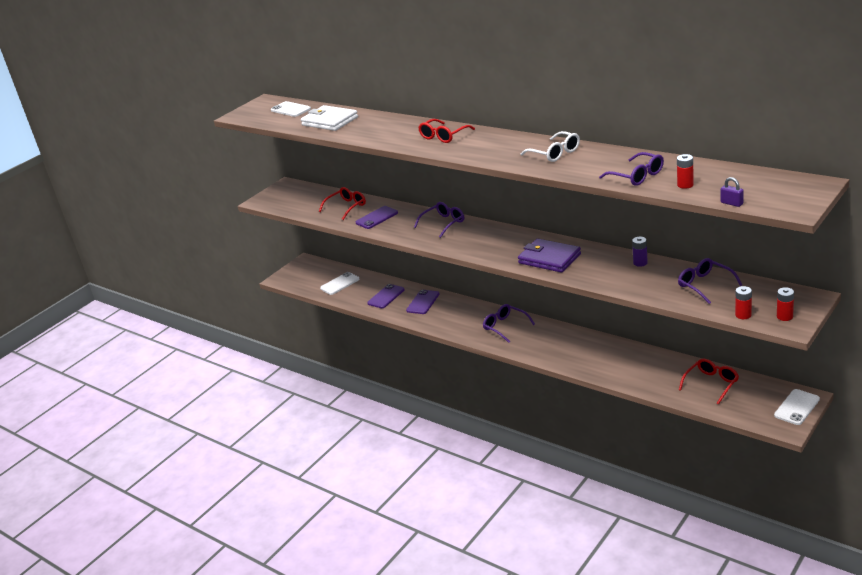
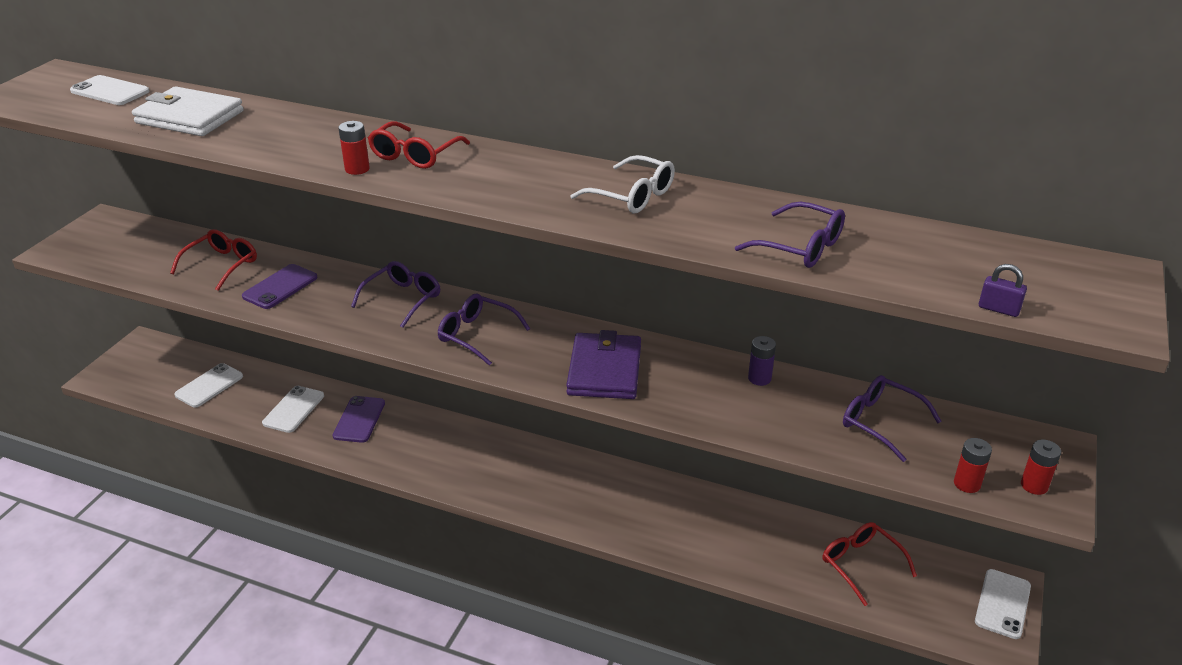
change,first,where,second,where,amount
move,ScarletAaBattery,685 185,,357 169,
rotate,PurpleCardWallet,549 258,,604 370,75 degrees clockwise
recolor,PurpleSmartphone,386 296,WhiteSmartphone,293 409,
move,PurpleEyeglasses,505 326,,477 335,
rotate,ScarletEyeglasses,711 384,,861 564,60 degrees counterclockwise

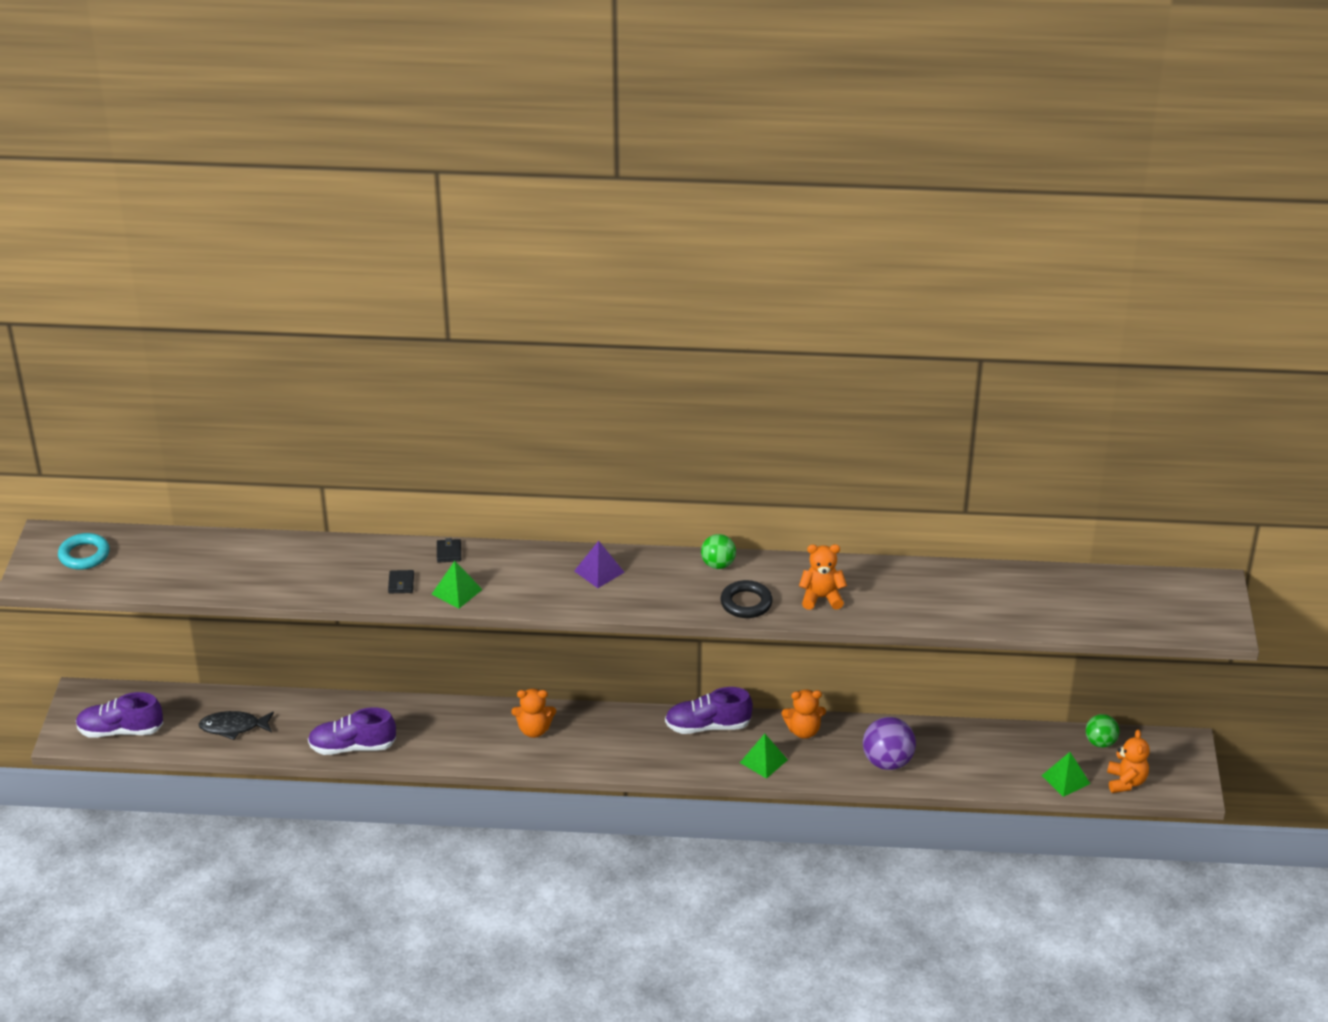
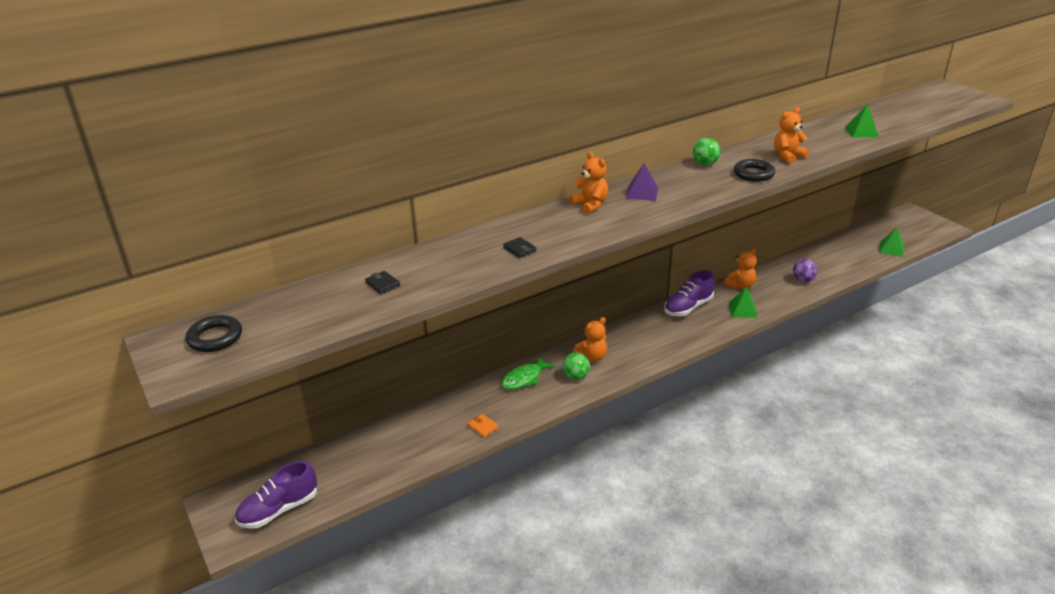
change,first,where,second,where,amount
recolor,AquaHoop,84 555,JetBlackHoop,215 338,
move,JetBlackCardWallet,449 552,,382 284,
move,EmeraldPyramid,456 591,,861 132,
replace,PurpleLaceUpShoe,352 747,OrangeCardWallet,483 427,
delete,JetBlackToyFish,233 727,,,
move,EmeraldBall,1100 742,,576 376,
resize,PurpleBall,887 762,,803 280,x0.64
move,OrangeStuffedBear,1126 782,,590 205,
insert,,,EmeraldToyFish,524 378,

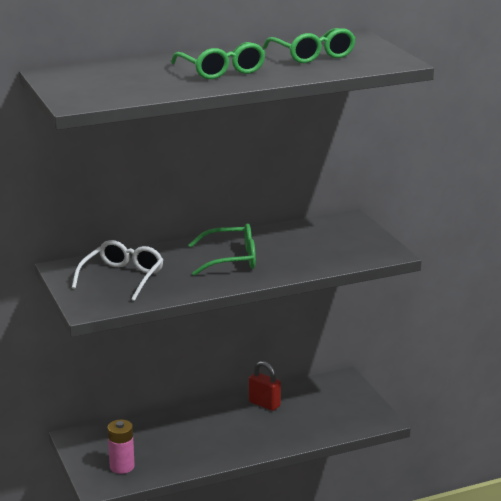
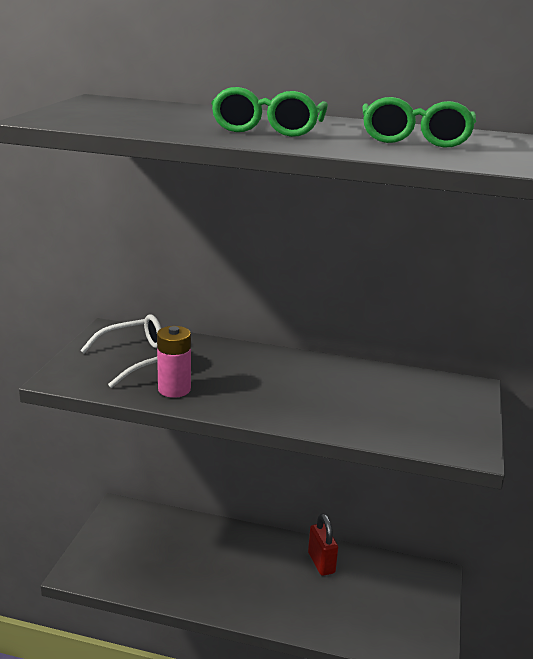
change,first,where,second,where,amount
delete,EmeraldEyeglasses,231 259,,,
move,PinkAaBattery,122 466,,174 389,

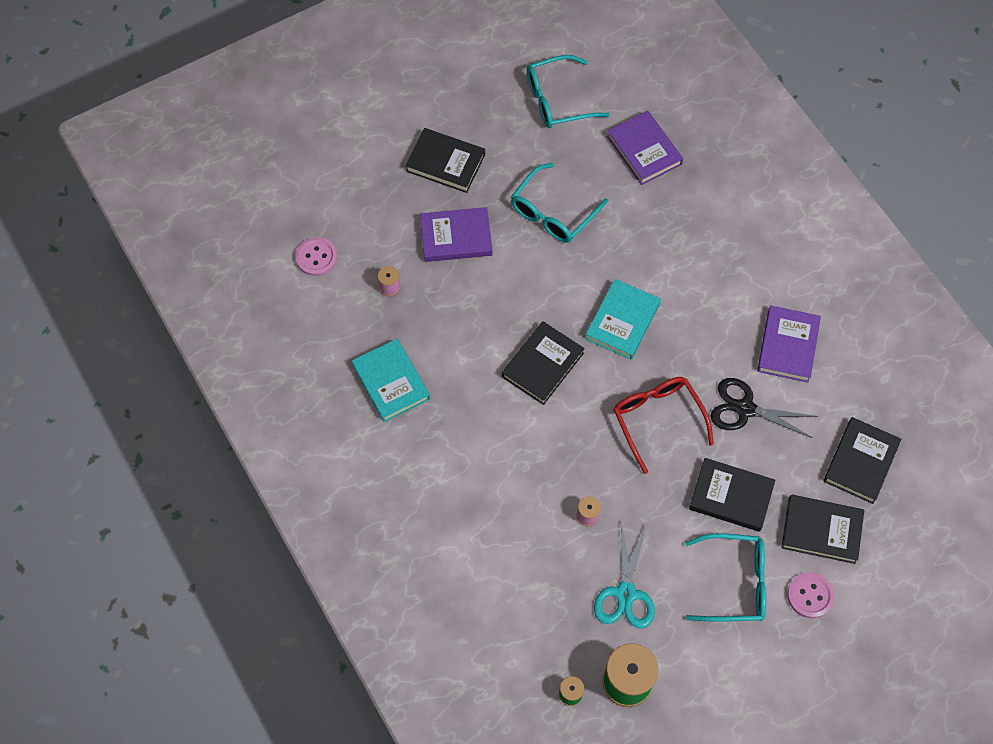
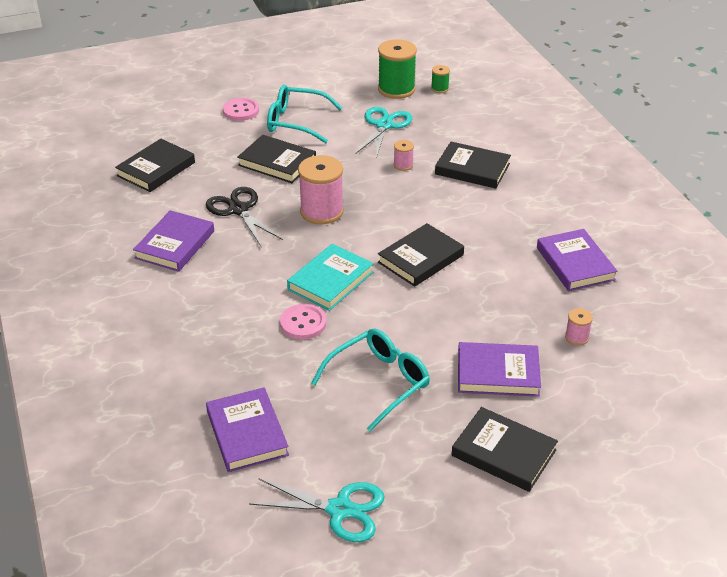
change,first,where,second,where,amount
replace,AquaEyeglasses,557 100,AquaShears,340 510,
move,PinkButton,316 257,,303 323,
recolor,AquaBook,391 382,PurpleBook,575 263,
replace,ScarletEyeglasses,658 420,PinkSpool,321 211,
rotate,JetBlackShears,744 408,,239 209,150 degrees counterclockwise
move,JetBlackBook,821 530,,472 169,

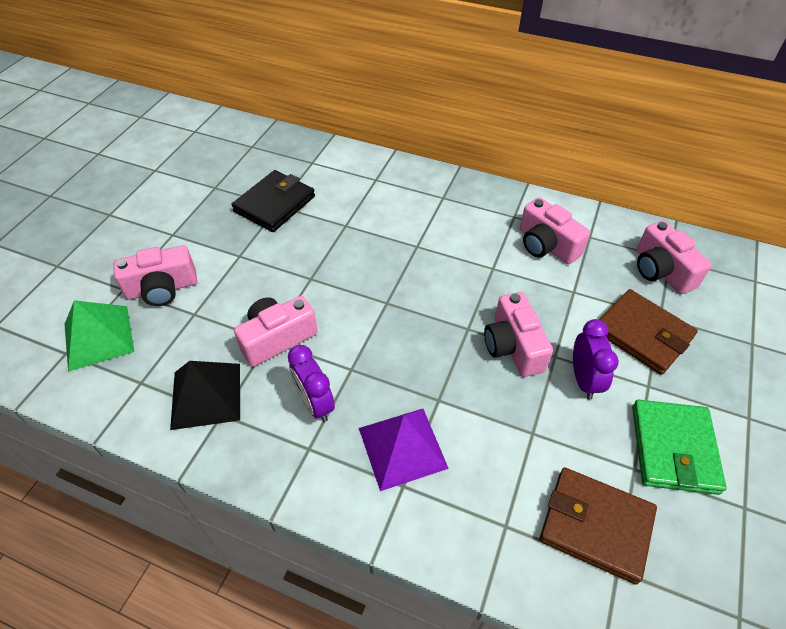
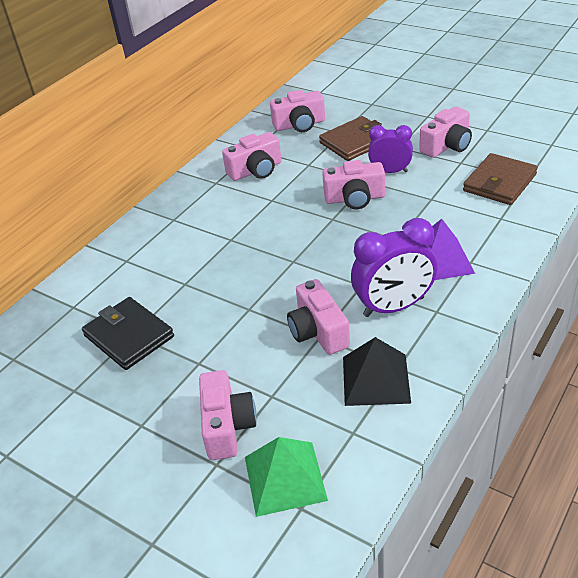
change,first,where,second,where,amount
resize,PurpleAlarmClock,315 403,,393 307,x1.56
replace,EmeraldCardWallet,673 448,PinkPhotoCamera,447 146,

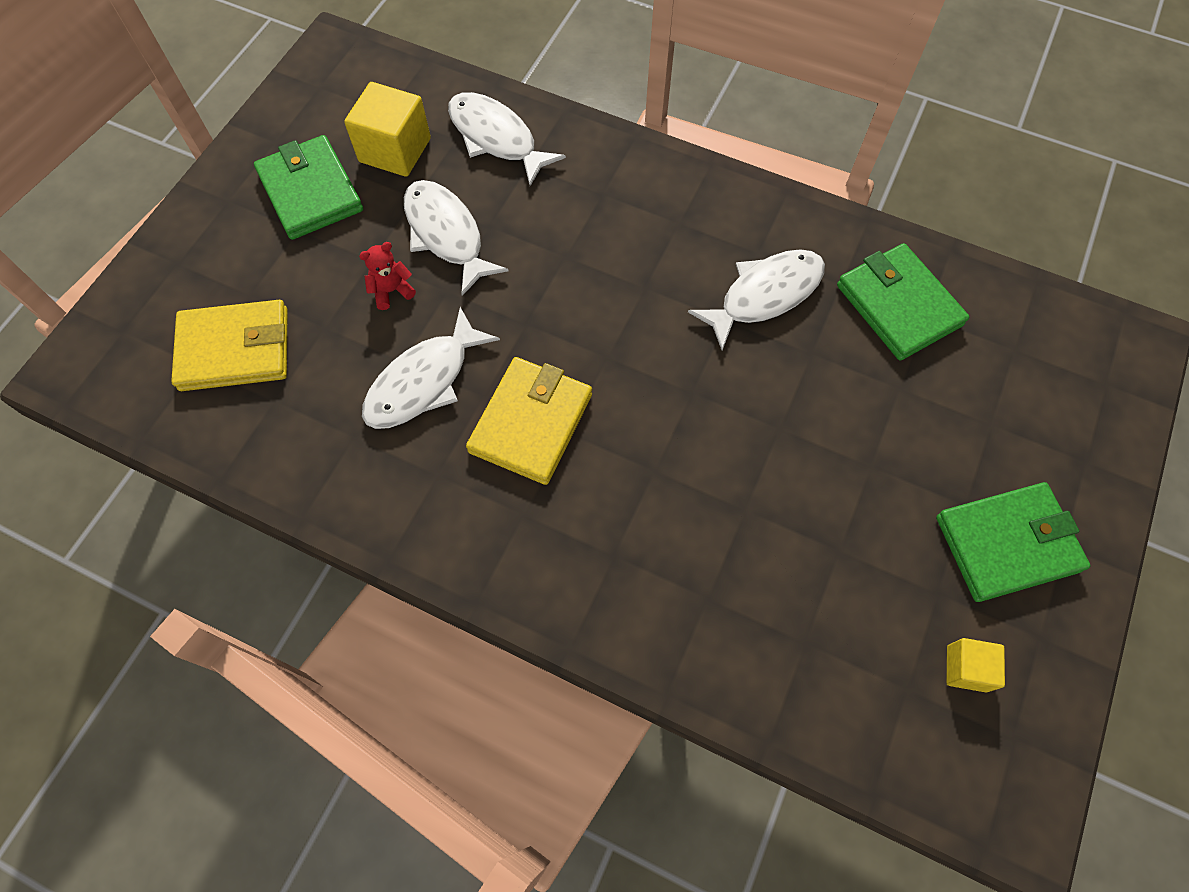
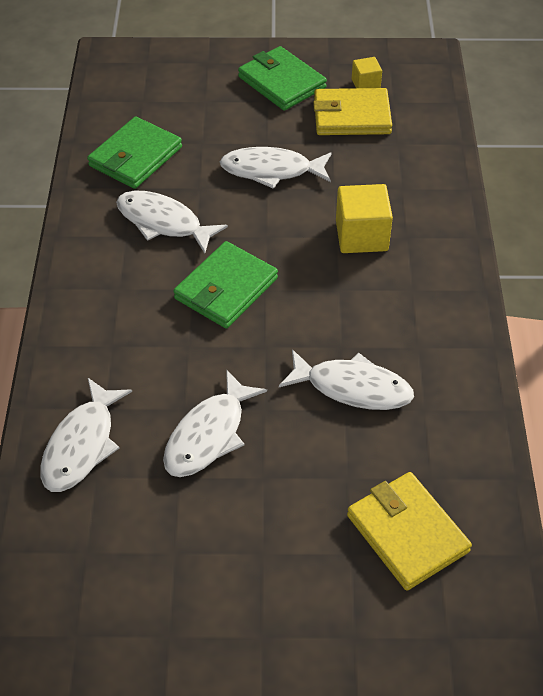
change,first,where,second,where,amount
move,GoldenCube,395 150,,361 236,
move,EmeraldCardWallet,310 192,,226 288,
delete,ScarletStuffedBear,391 291,,,
move,GoldenCardWallet,531 423,,352 116,
insert,,,WhiteToyFish,271 170,

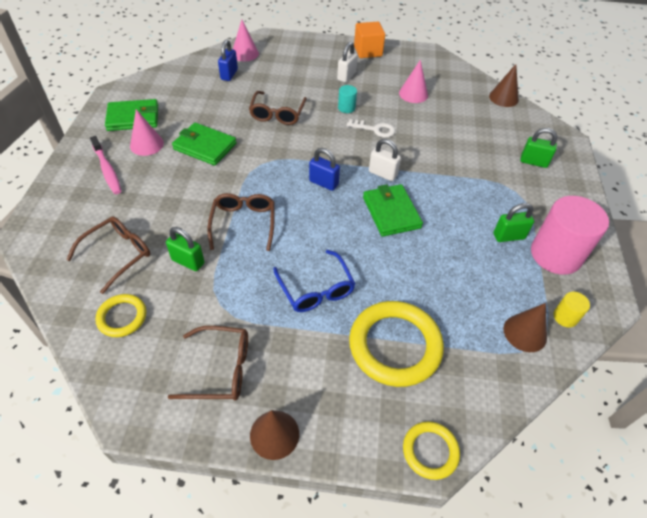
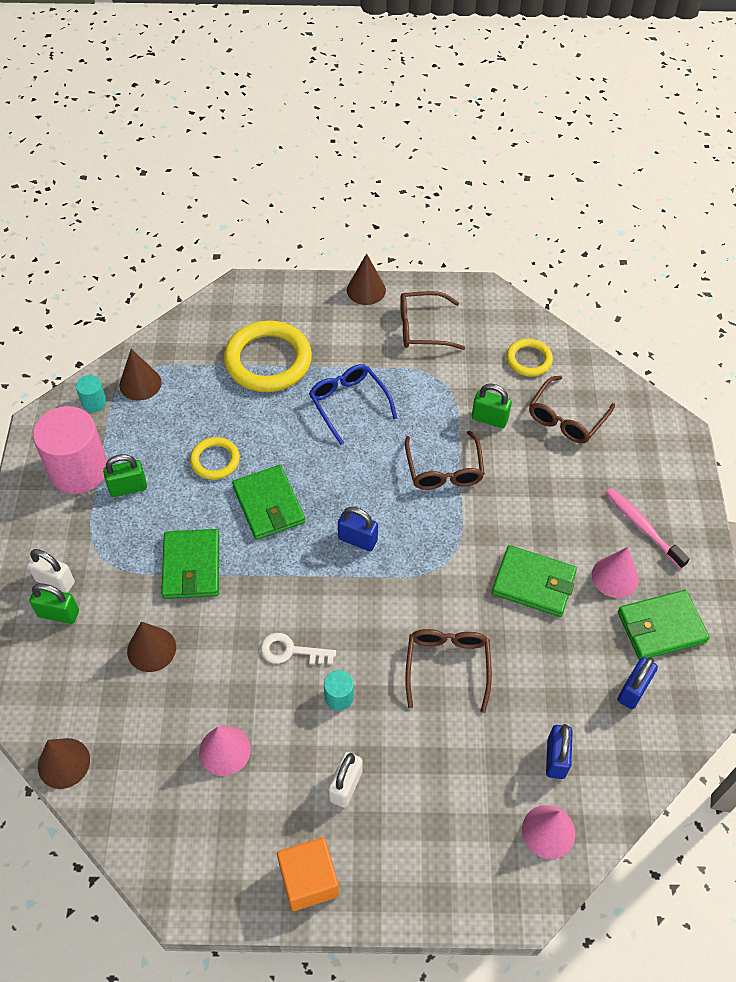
change,first,where,second,where,amount
move,WhitePadlock,383 174,,55 581,
recolor,GoldenCylinder,565 317,AquaCylinder,94 402,
move,GoldenHoop,430 451,,215 460,
insert,,,EmeraldCardWallet,191 566,
insert,,,BrownConeShape,151 649,
insert,,,BluePadlock,633 690,

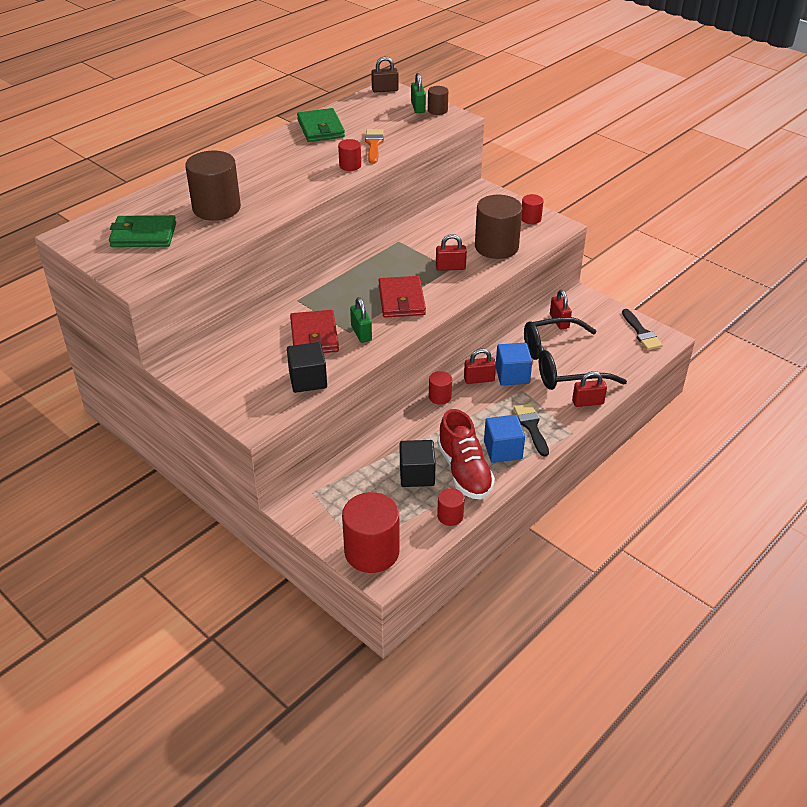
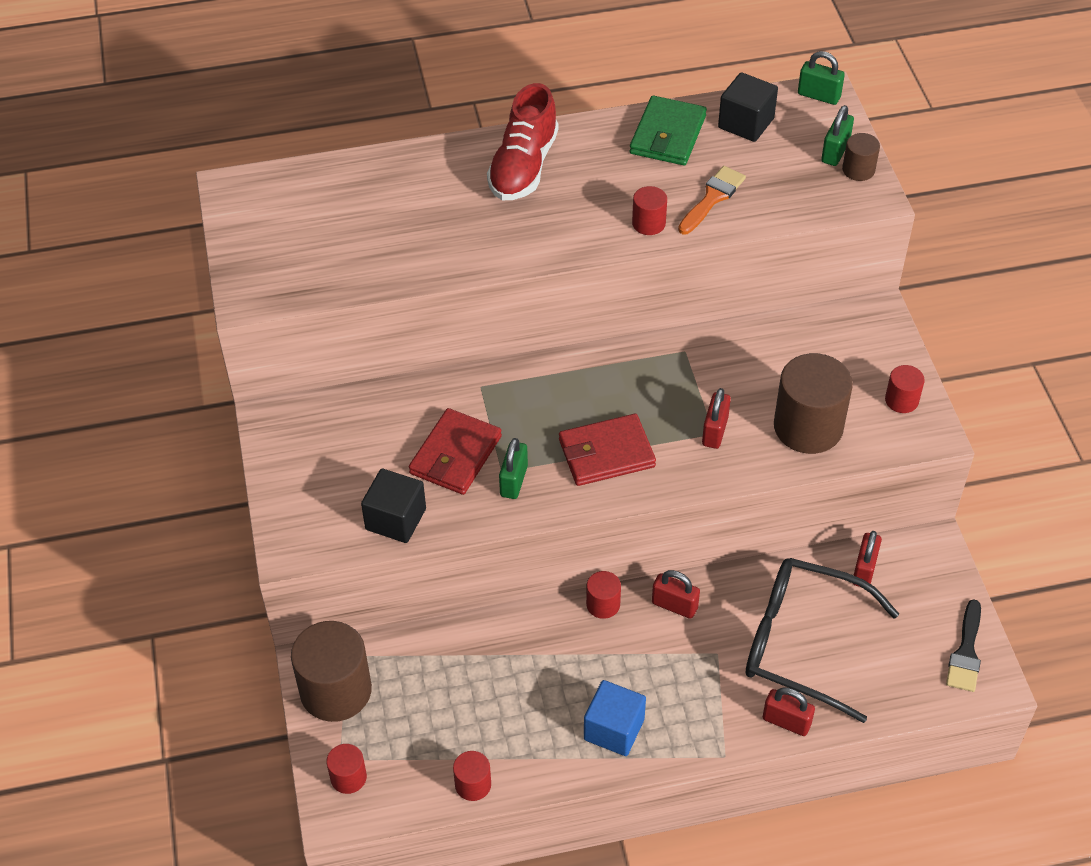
change,first,where,second,where,amount
recolor,BrownPadlock,385 90,EmeraldPadlock,818 96,
move,BrownCylinder,216 208,,336 690,
delete,EmeraldCardWallet,143 235,,,
rotate,ScarletPadlock,450 267,,715 431,75 degrees clockwise
rotate,ScarletCardWallet,401 300,,606 453,45 degrees clockwise
delete,BlueCube,512 375,,,
delete,JetBlackBrush,531 427,,,
move,ScarletLaceUpShoe,464 471,,523 167,
move,JetBlackCube,417 475,,746 123,
resize,ScarletCylinder,372 552,,348 777,x0.49

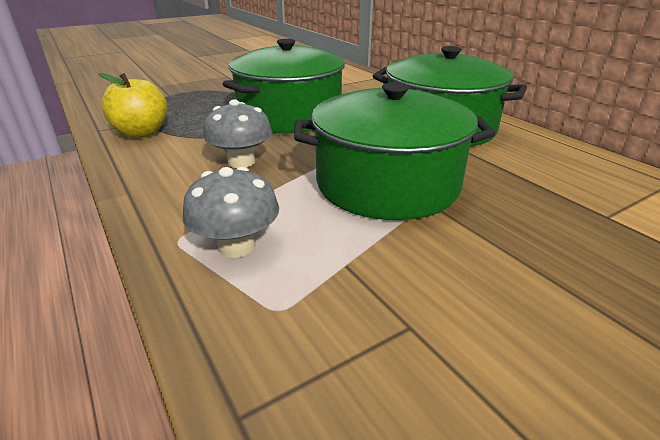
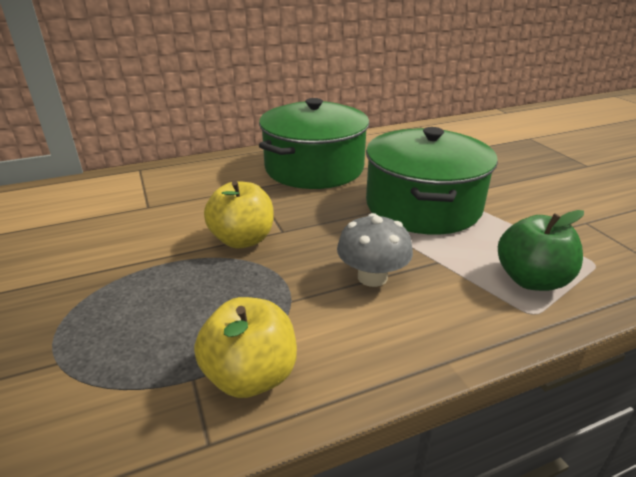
change,first,where,second,where,amount
replace,EmeraldPot,290 115,GoldenApple,242 240,
replace,AshGreyMushroom,236 246,EmeraldApple,531 280,

